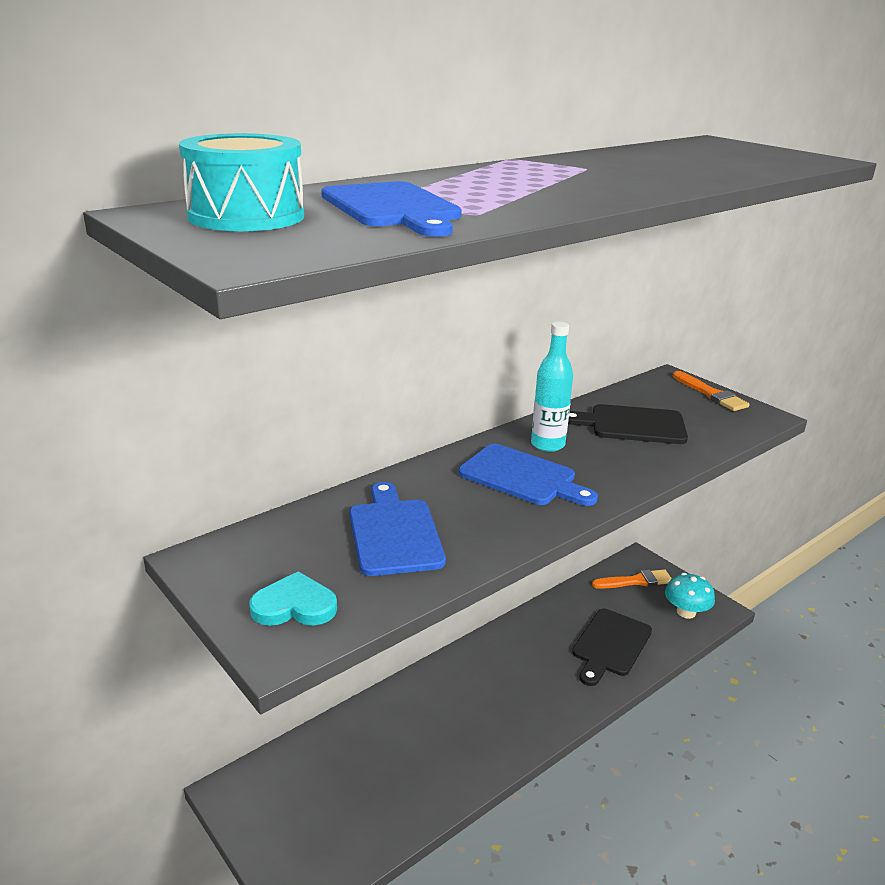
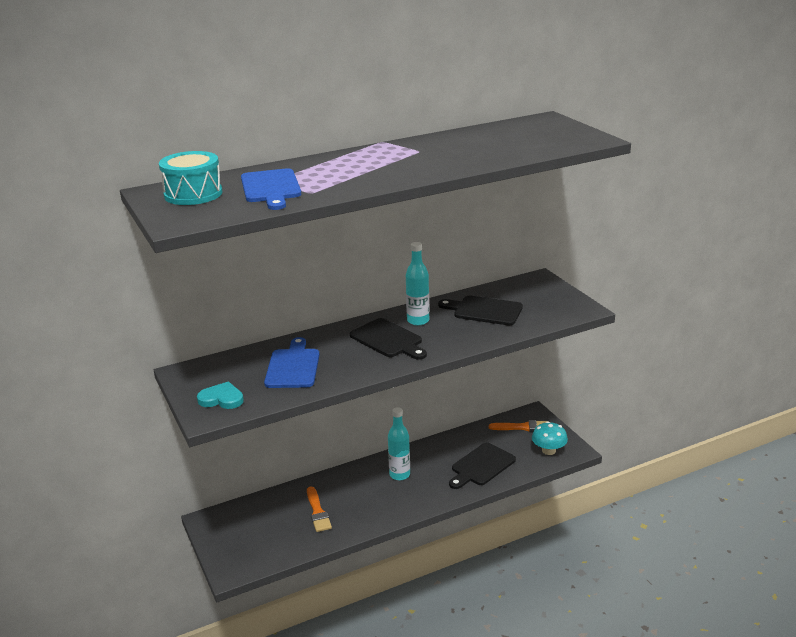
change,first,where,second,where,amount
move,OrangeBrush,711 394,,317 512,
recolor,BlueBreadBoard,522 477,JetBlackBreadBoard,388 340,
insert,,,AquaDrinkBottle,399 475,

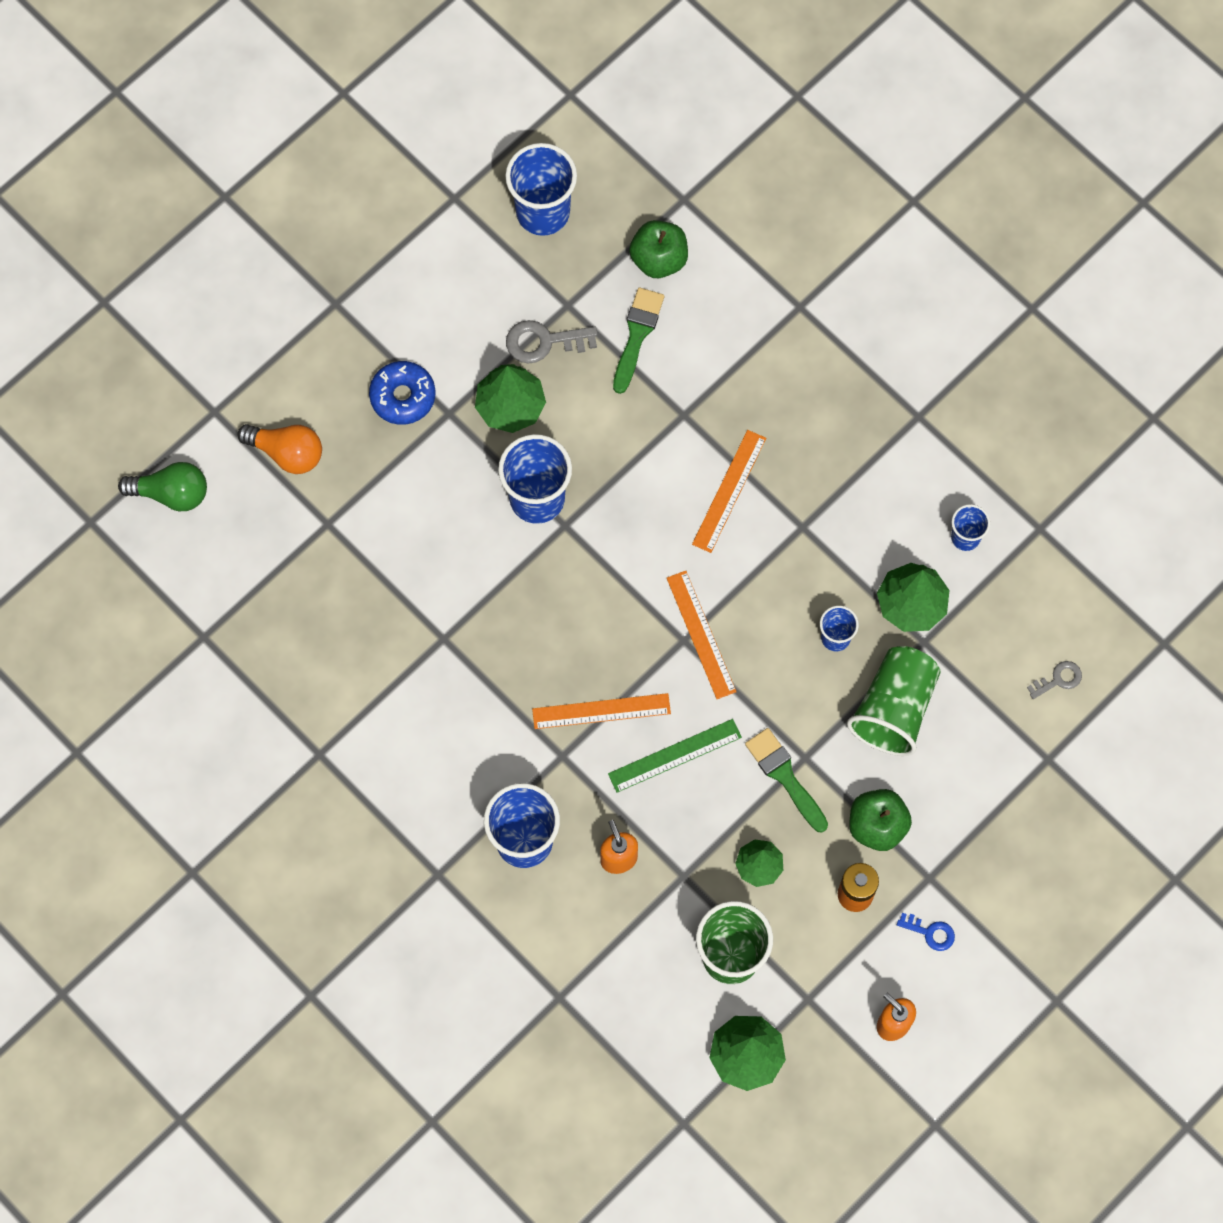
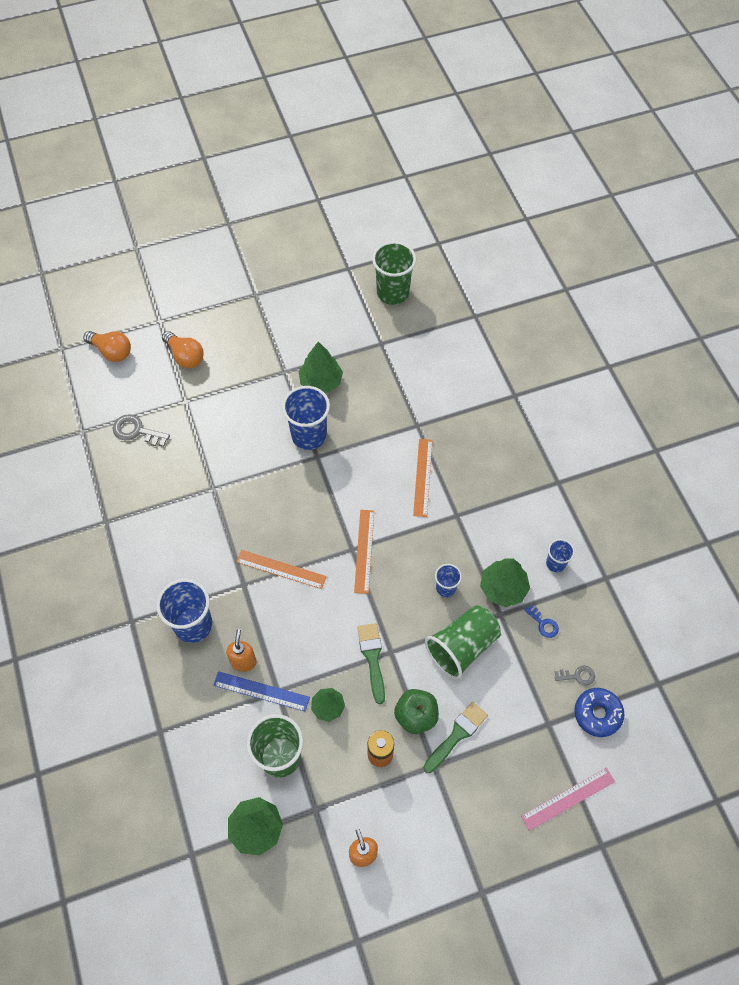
change,first,where,second,where,amount
recolor,BlueCup,543 212,EmeraldCup,393 293,
delete,EmeraldApple,659 259,,,
move,EmeraldBrush,637 335,,457 735,
move,AshGreyKey,544 342,,136 431,
move,BlueDoughnut,403 396,,597 714,
rotate,OrangeMeasuringStick,729 491,,423 477,45 degrees counterclockwise
recolor,EmeraldLightbulb,171 493,OrangeLightbulb,112 352,
delete,EmeraldMeasuringStick,674 755,,,
move,BlueKey,930 932,,543 623,
insert,,,BlueMeasuringStick,261 691,
insert,,,PinkMeasuringStick,568 798,

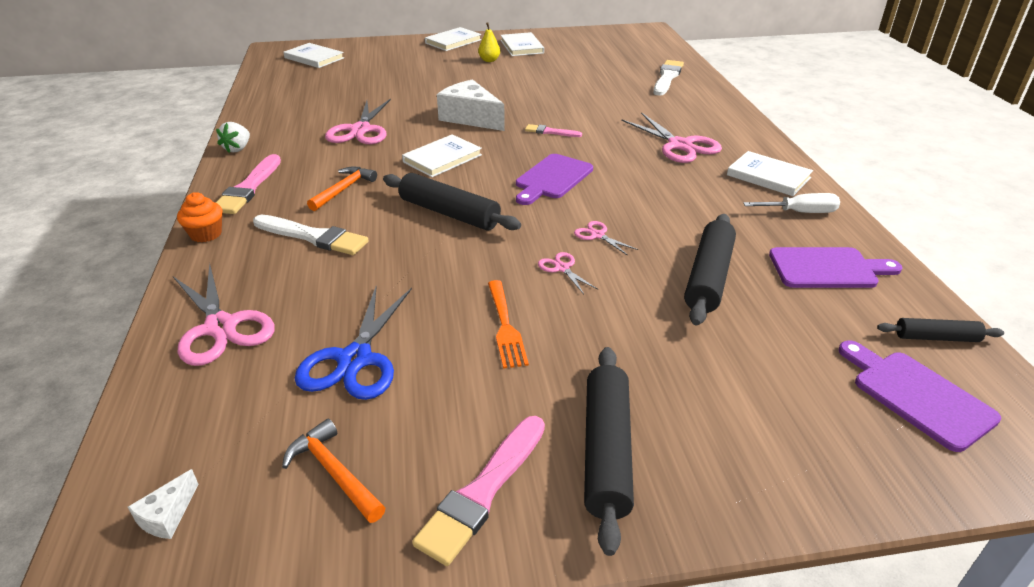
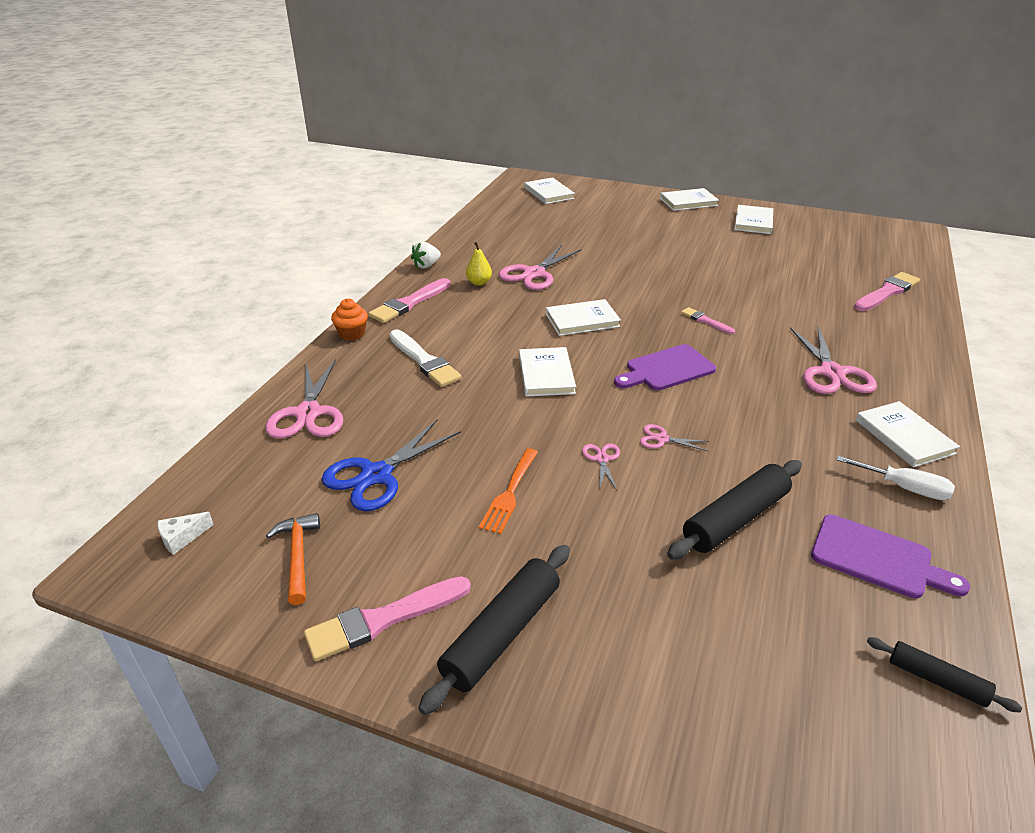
change,first,where,second,where,amount
move,GoldenPearFruit,489 60,,479 283,
recolor,WhiteBrush,667 77,PinkBrush,887 292,
delete,WhiteCheeseWedge,470 118,,,
delete,OrangeClawHammer,343 189,,,
replace,JetBlackPastryRoller,449 213,WhiteBook,546 374,
rotate,PinkShears,597 235,,662 439,60 degrees counterclockwise
delete,PurpleBreadBoard,917 396,,,

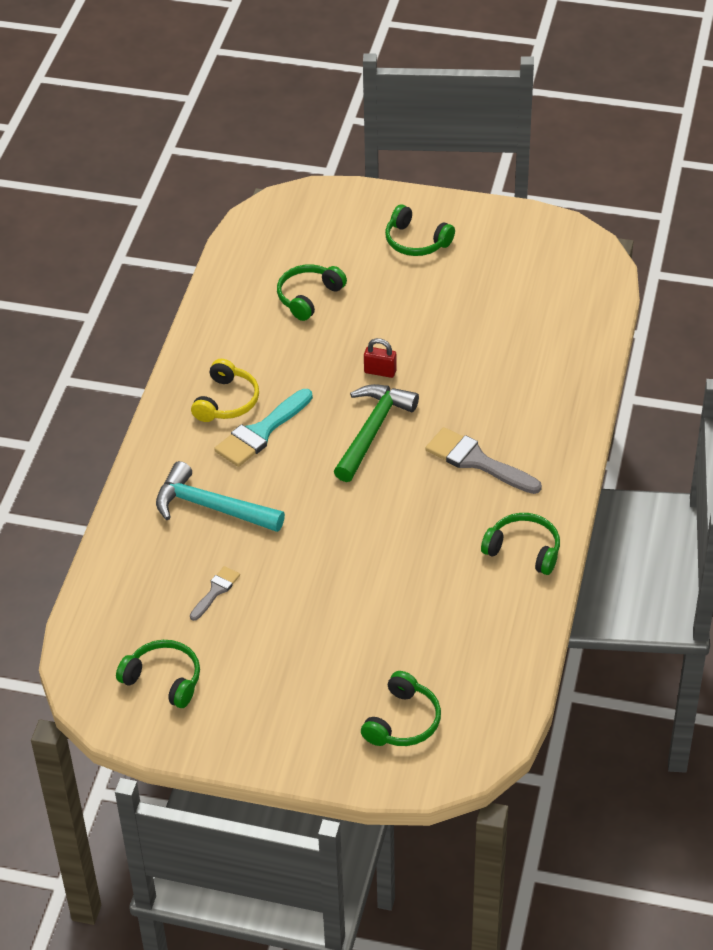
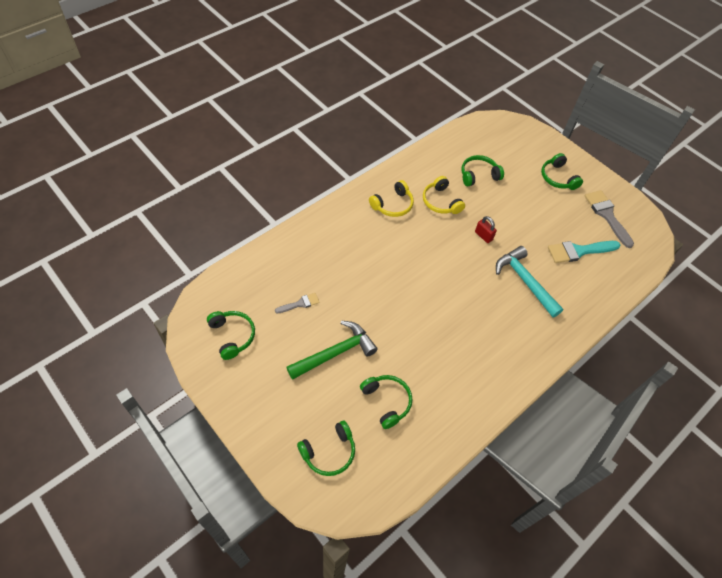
change,first,where,second,where,amount
move,EmeraldClawHammer,372 430,,335 352,
move,AquaBrush,261 432,,578 251,
move,AshGreyBrush,476 461,,607 215,
move,AquaClawHammer,211 507,,524 281,
move,EmeraldHeadset,524 550,,387 401,
insert,,,GoldenHeadset,440 202,

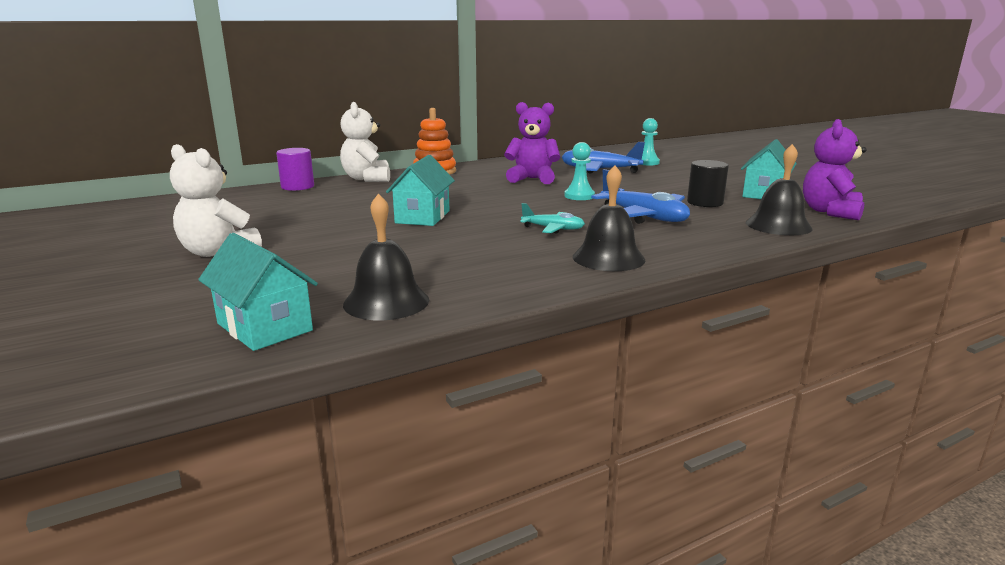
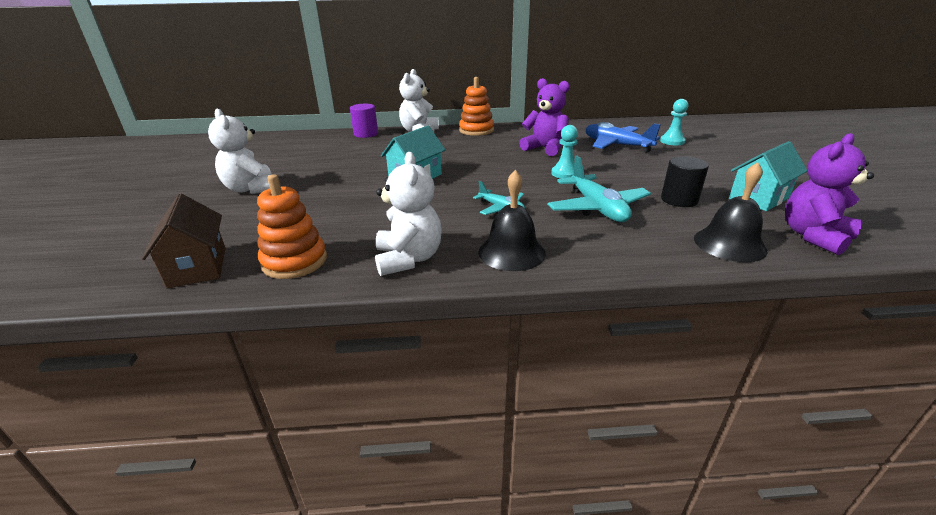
change,first,where,second,where,amount
recolor,BlueToyPlane,643 217,AquaToyPlane,597 208,
replace,JetBlackBell,386 302,OrangeStackingRings,294 261,
recolor,AquaToyHouse,264 327,BrownToyHouse,197 267,
insert,,,WhiteStuffedBear,408 259,

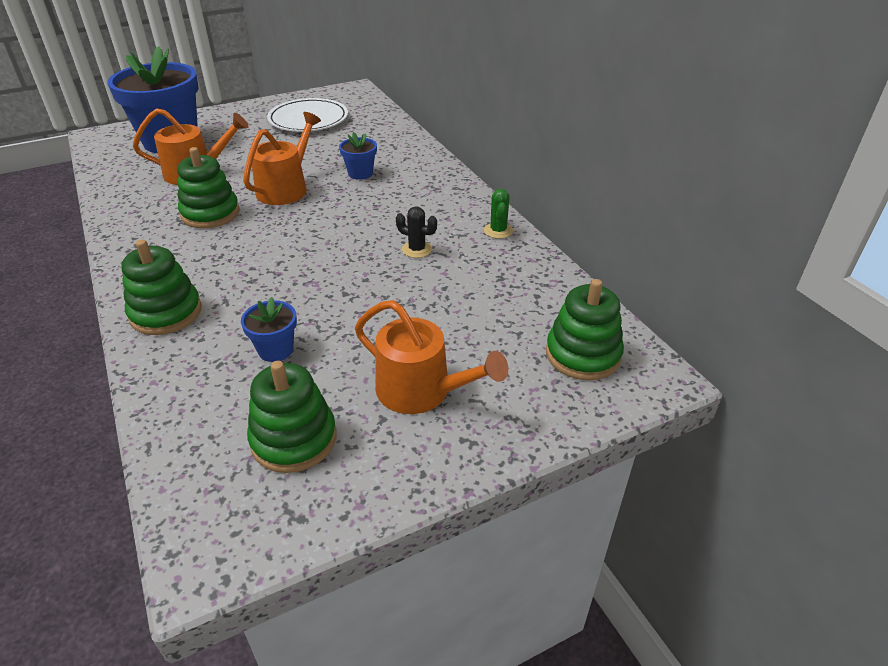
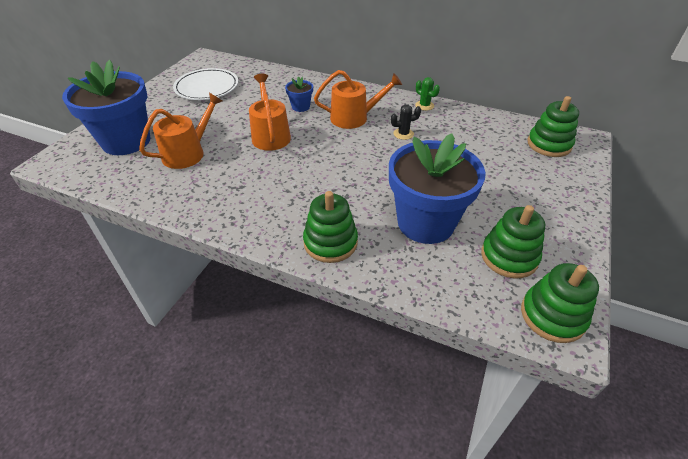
change,first,where,second,where,amount
move,EmeraldStackingRings,210 213,,552 315,
resize,BlueFlowerPot,276 350,,425 223,x2.33
move,OrangeSprinklingCan,421 391,,354 118,

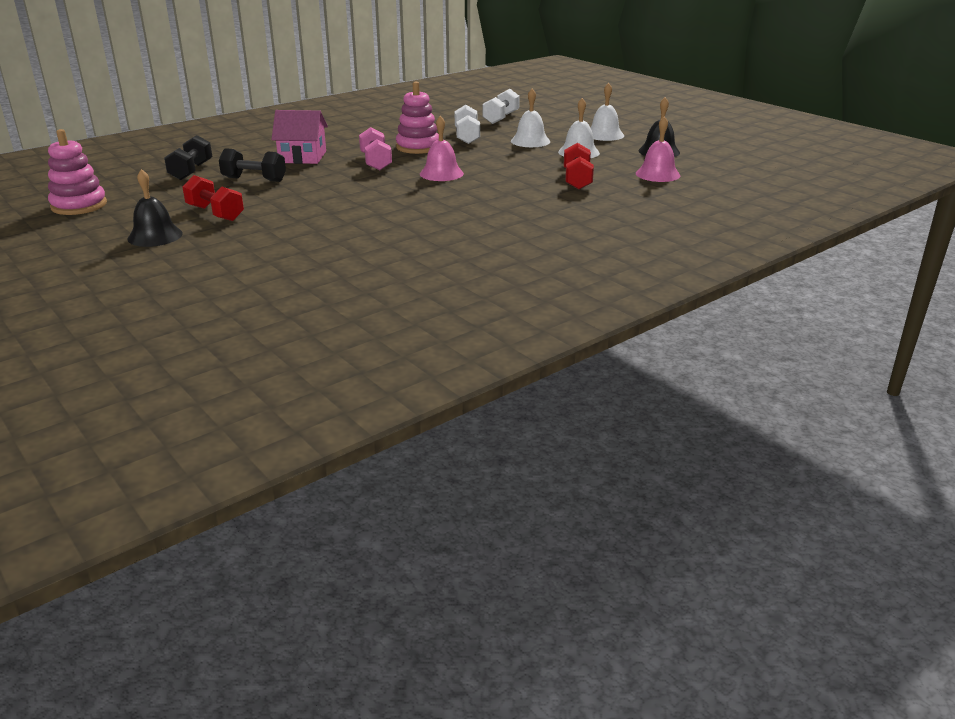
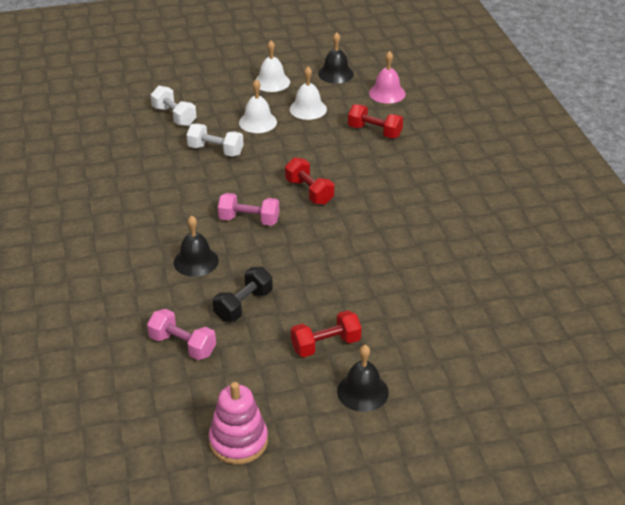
change,first,where,second,where,amount
delete,PinkStackingRings,418 147,,,
replace,PinkToyHouse,303 157,JetBlackBell,196 261,
replace,PinkBell,441 173,ScarletHandWeight,309 192,
recolor,JetBlackHandWeight,191 171,PinkHandWeight,182 345,

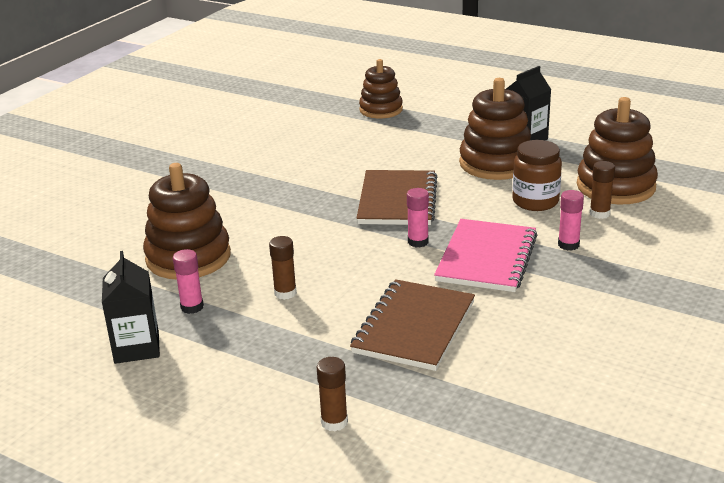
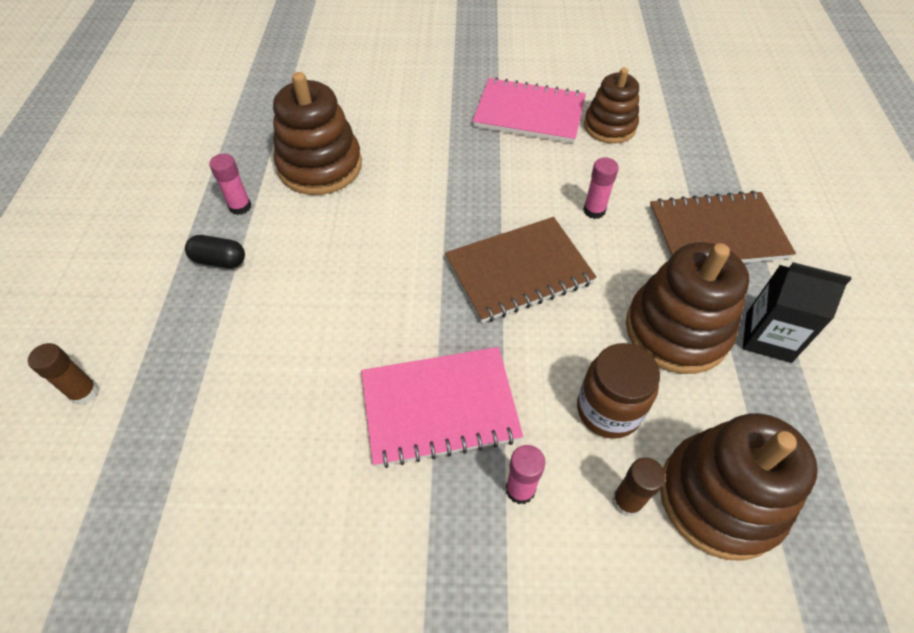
change,first,where,second,where,amount
move,BrownStackingRings,381 110,,609 126,
move,PinkGlue,418 242,,594 210,
delete,BrownGlue,285 293,,,
delete,JetBlackJuiceCarton,137 347,,,
move,BrownNotepad,414 327,,717 233,
insert,,,PinkNotepad,529 113,
insert,,,JetBlackCapsule,219 260,

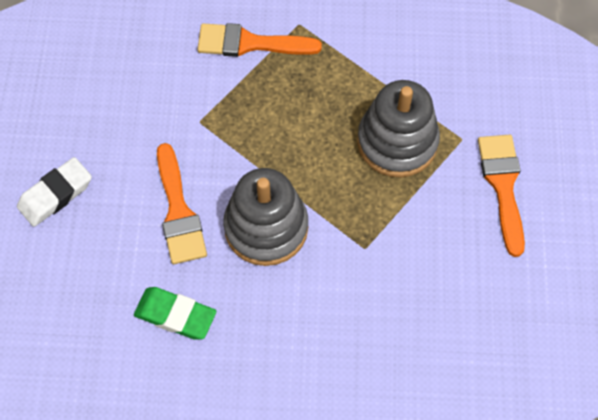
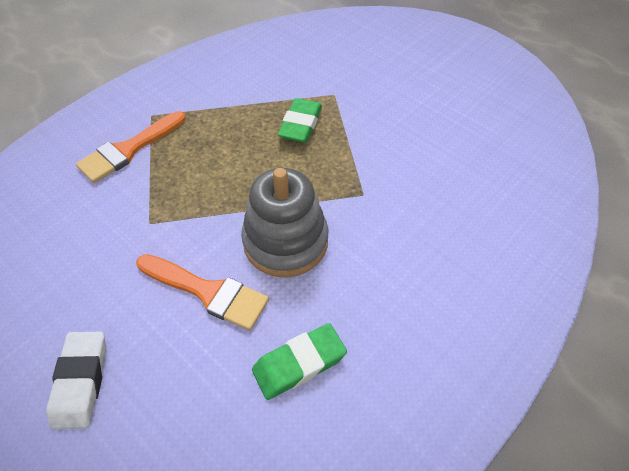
change,first,where,second,where,amount
replace,AshGreyStackingRings,397 142,EmeraldEraser,300 125,
delete,OrangeBrush,502 186,,,

